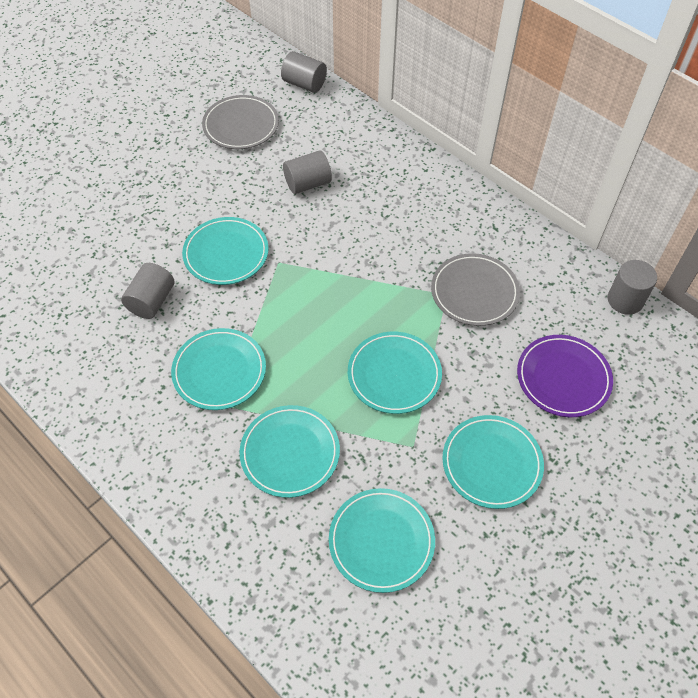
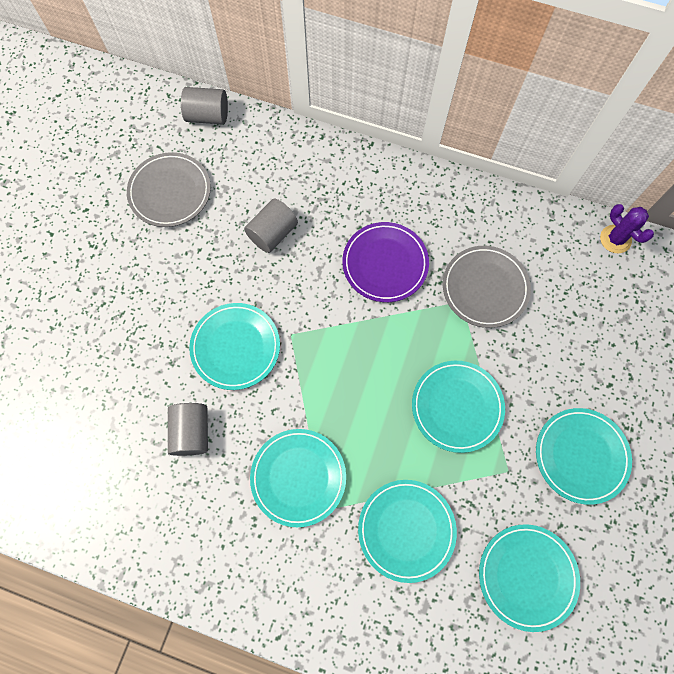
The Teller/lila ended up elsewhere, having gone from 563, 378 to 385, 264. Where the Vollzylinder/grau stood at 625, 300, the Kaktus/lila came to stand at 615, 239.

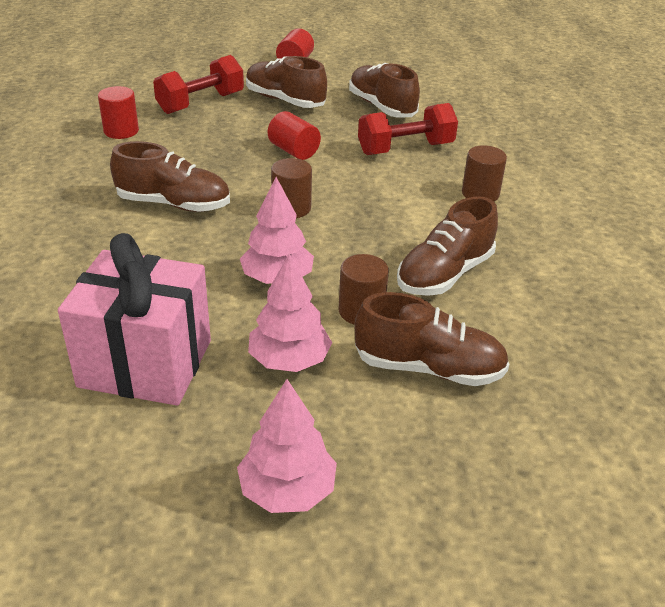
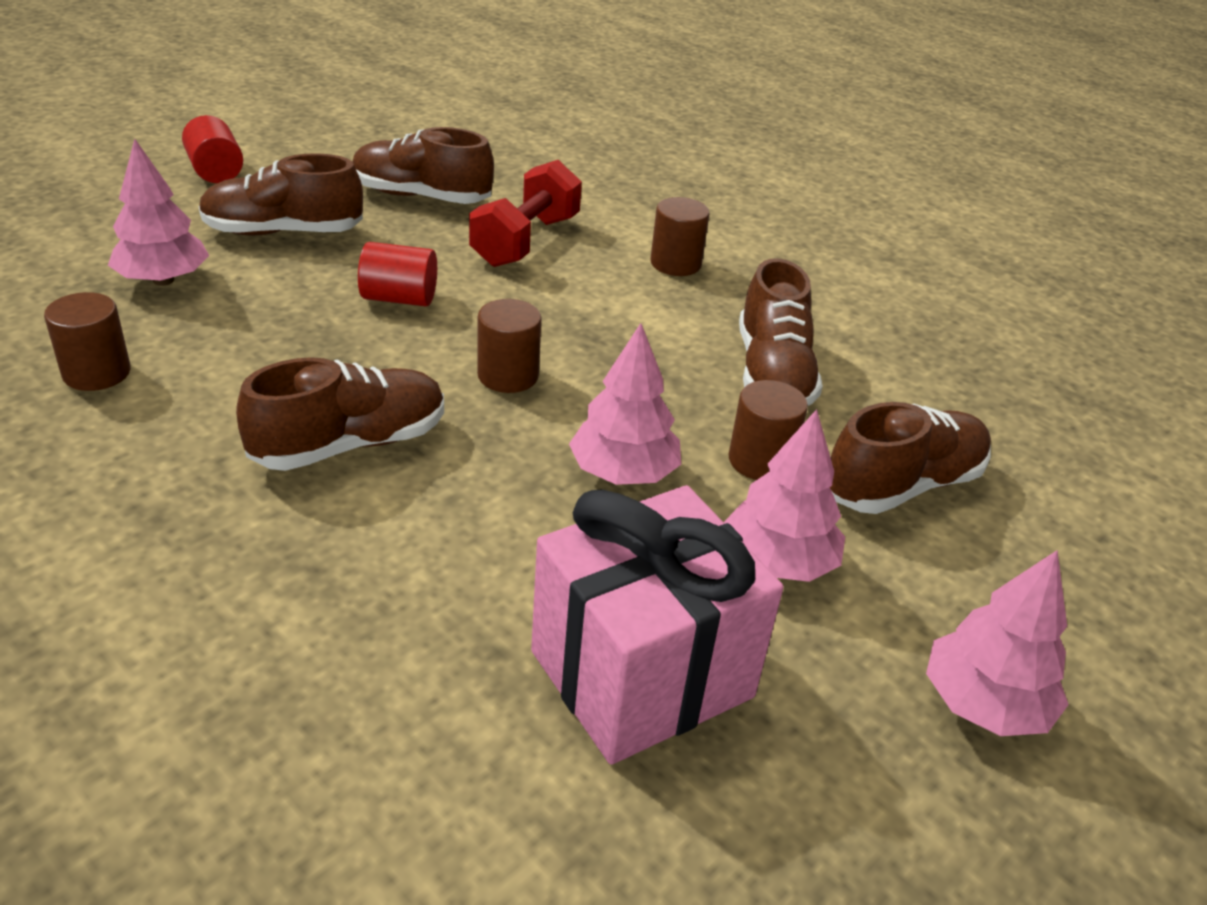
Where the Hantel/rot stood at 201, 103, the Baum/rosa came to stand at 163, 280. What was the Vollzylinder/rot at 121, 131 turned into the Vollzylinder/braun at 97, 373.

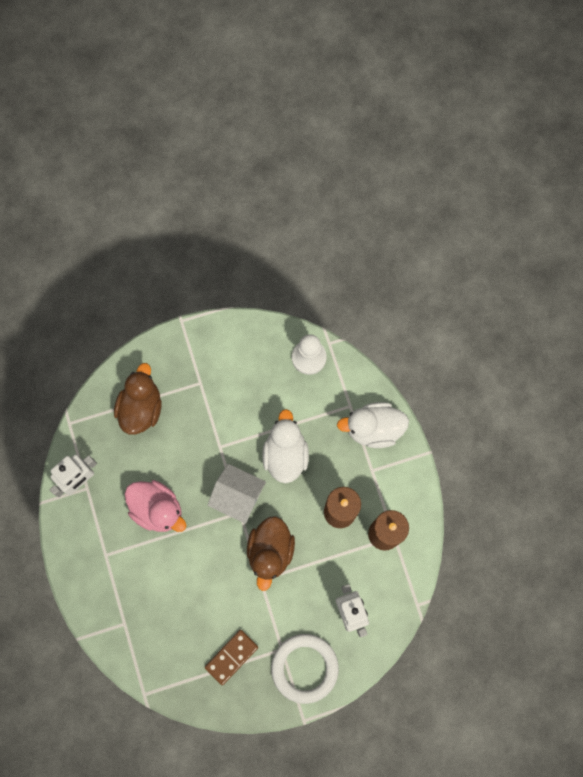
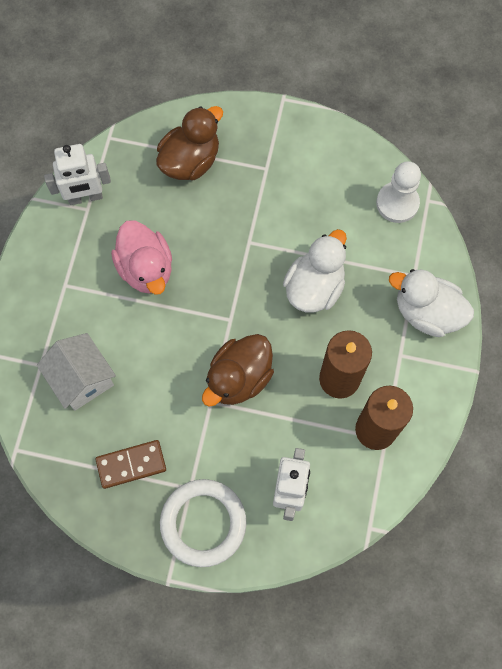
The Haus/weiß ended up elsewhere, having gone from 238, 496 to 82, 379.

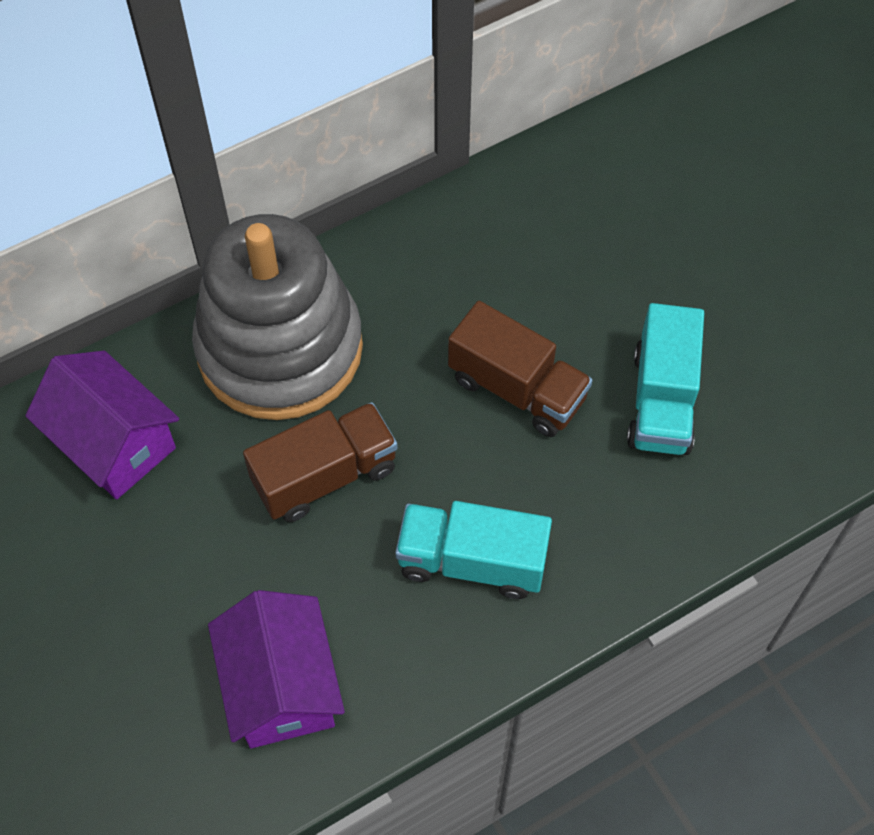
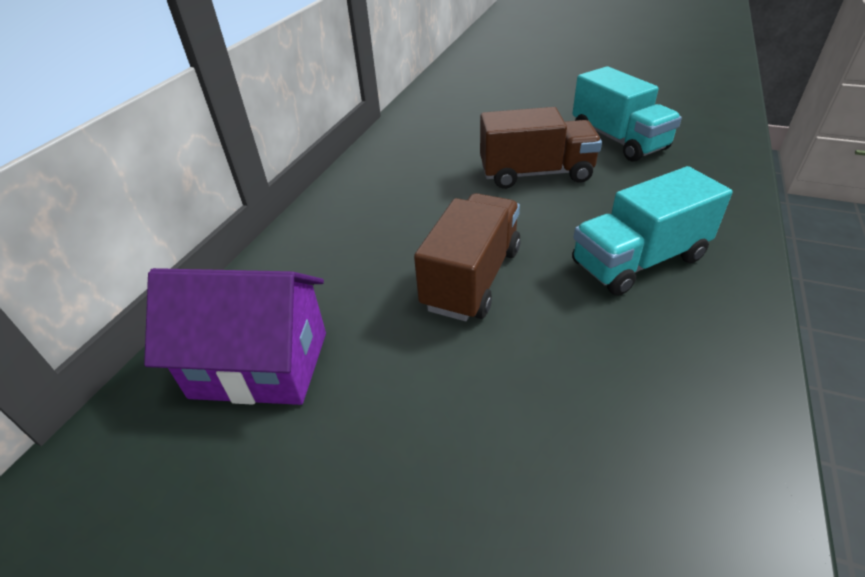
The second view lost the Stapelspielzeug/grau at 280, 348. The second view lost the Haus/lila at 281, 686.

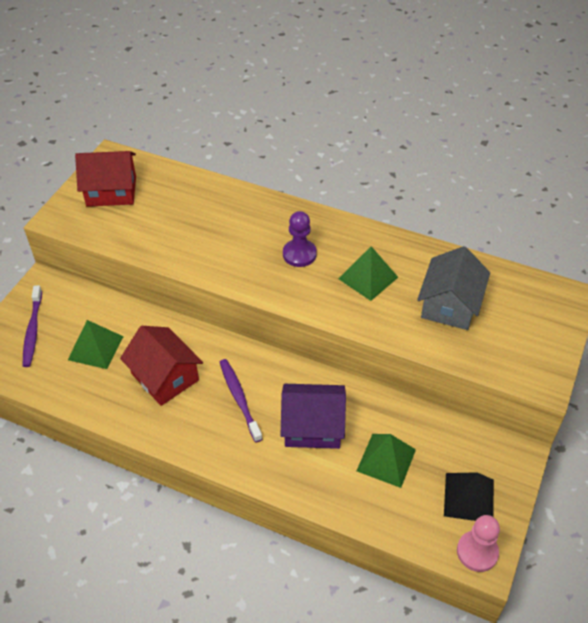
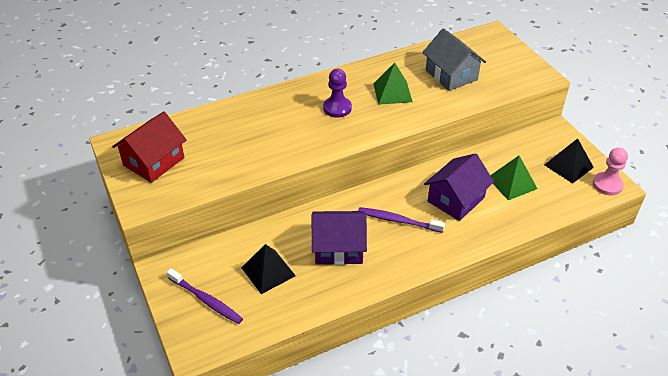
What was the Pyramide/grün at 96, 348 turned into the Pyramide/schwarz at 268, 271. What was the Haus/rot at 165, 377 turned into the Haus/lila at 338, 248.

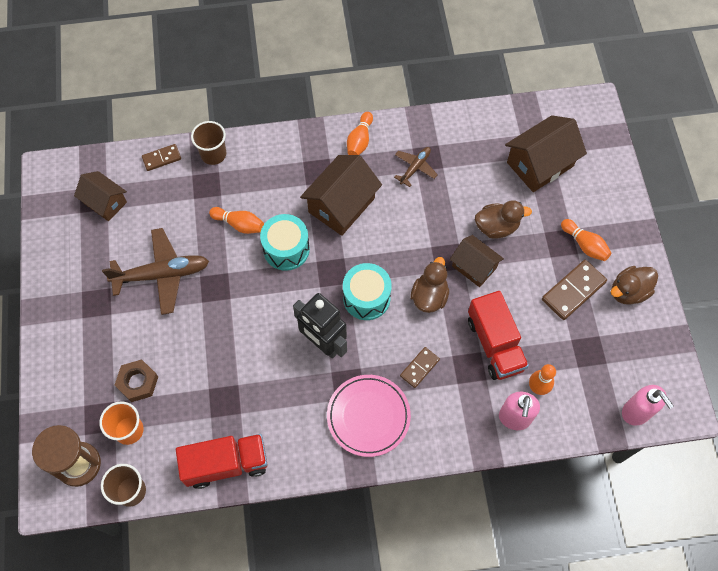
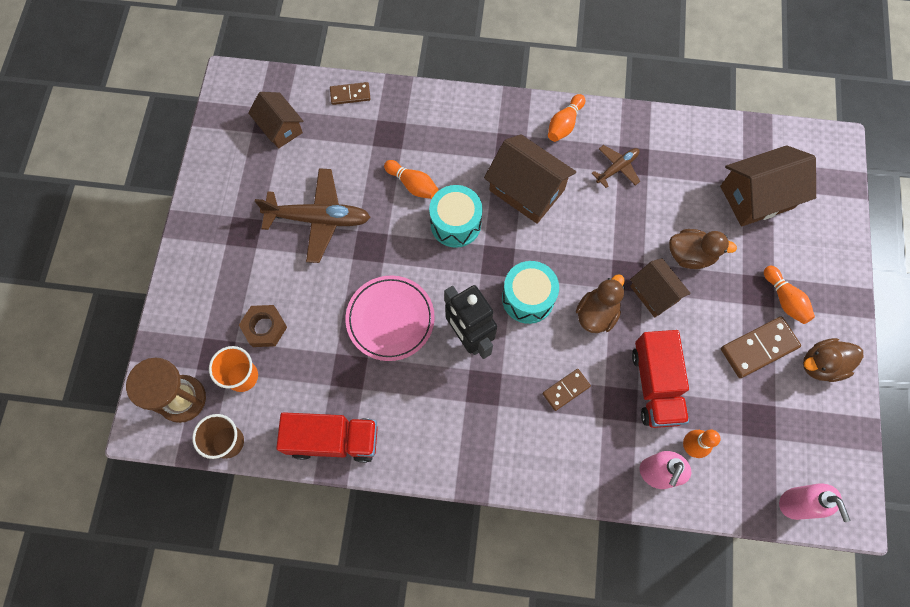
The second view lost the Becher/braun at 213, 154. The Teller/rosa ended up elsewhere, having gone from 368, 416 to 390, 319. The Haus/braun at 341, 205 ended up facing another way, 75 degrees clockwise from before.

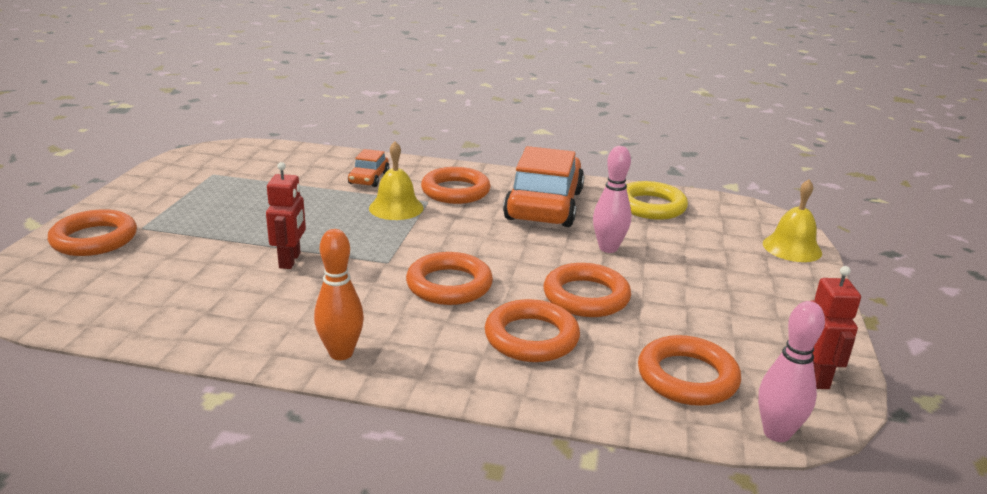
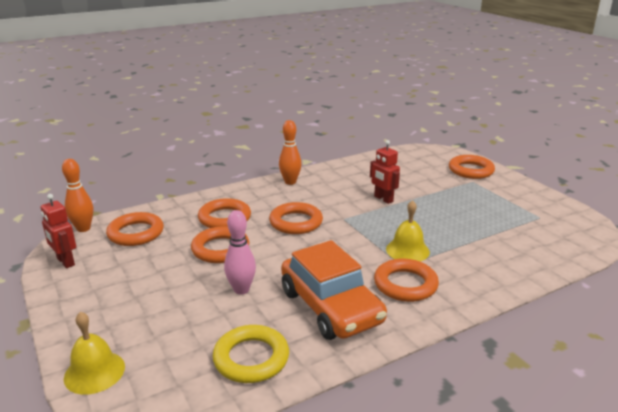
The second view lost the Auto/orange at 369, 178. What was the Bowlingkegel/rosa at 776, 433 turned into the Bowlingkegel/orange at 83, 228.

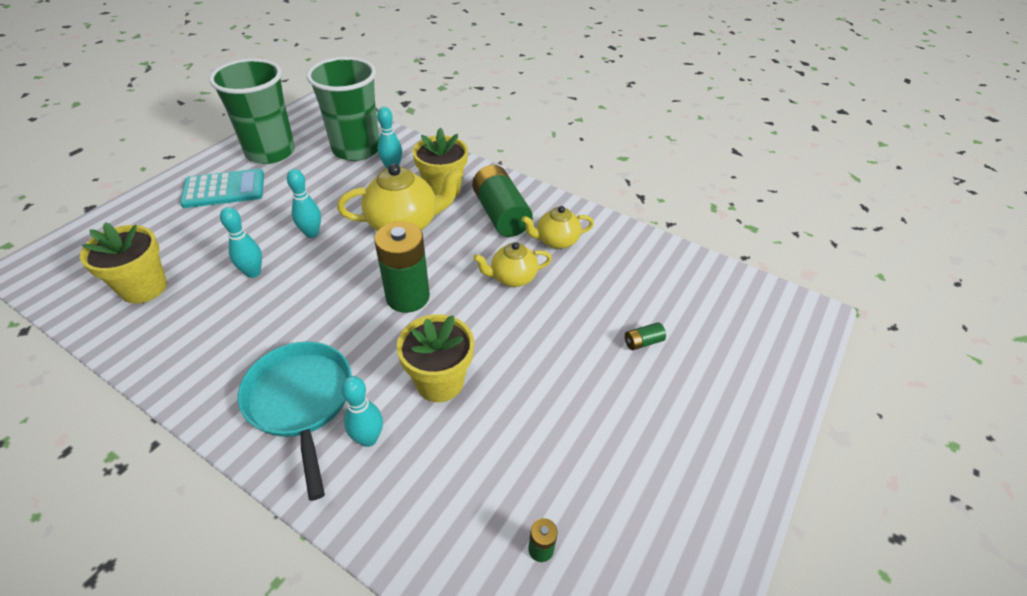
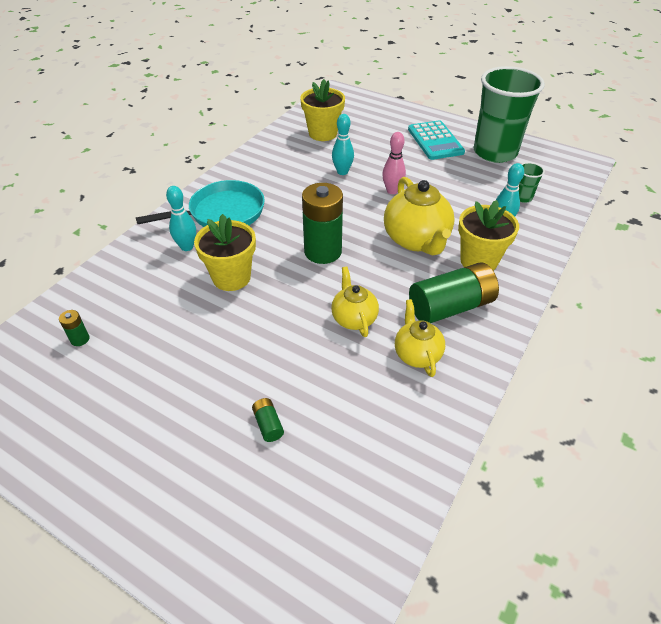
What was the Bowlingkegel/türkis at 312, 233 turned into the Bowlingkegel/rosa at 392, 191. The size of the Becher/grün at 356, 149 changed by a factor of 0.40.

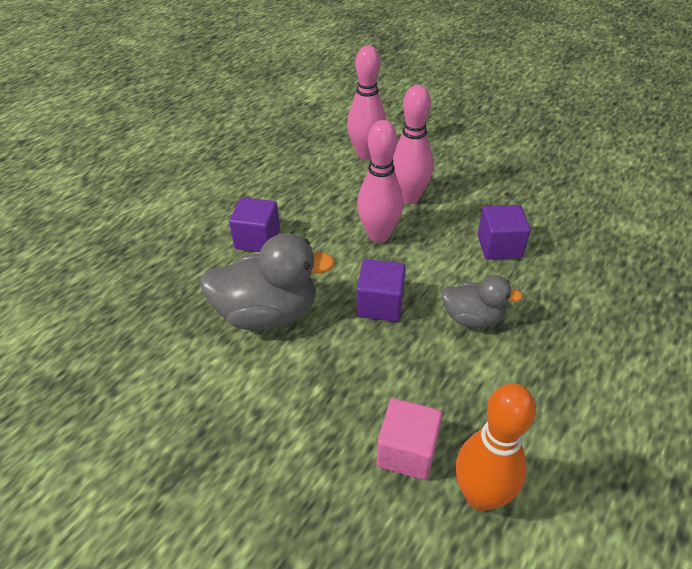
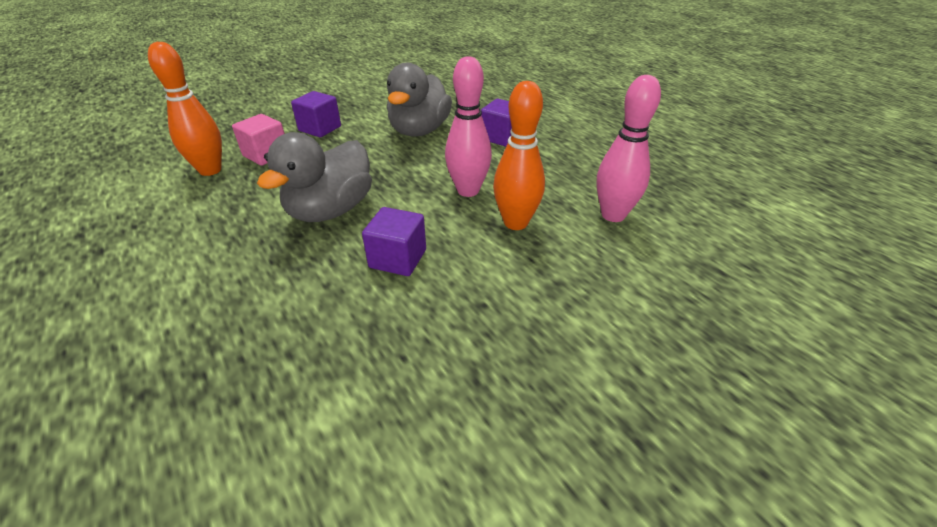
The Kubus/lila ended up elsewhere, having gone from 380, 304 to 320, 128. What was the Bowlingkegel/rosa at 409, 197 turned into the Bowlingkegel/orange at 515, 223. The size of the Ente/grau at 472, 318 changed by a factor of 1.70.

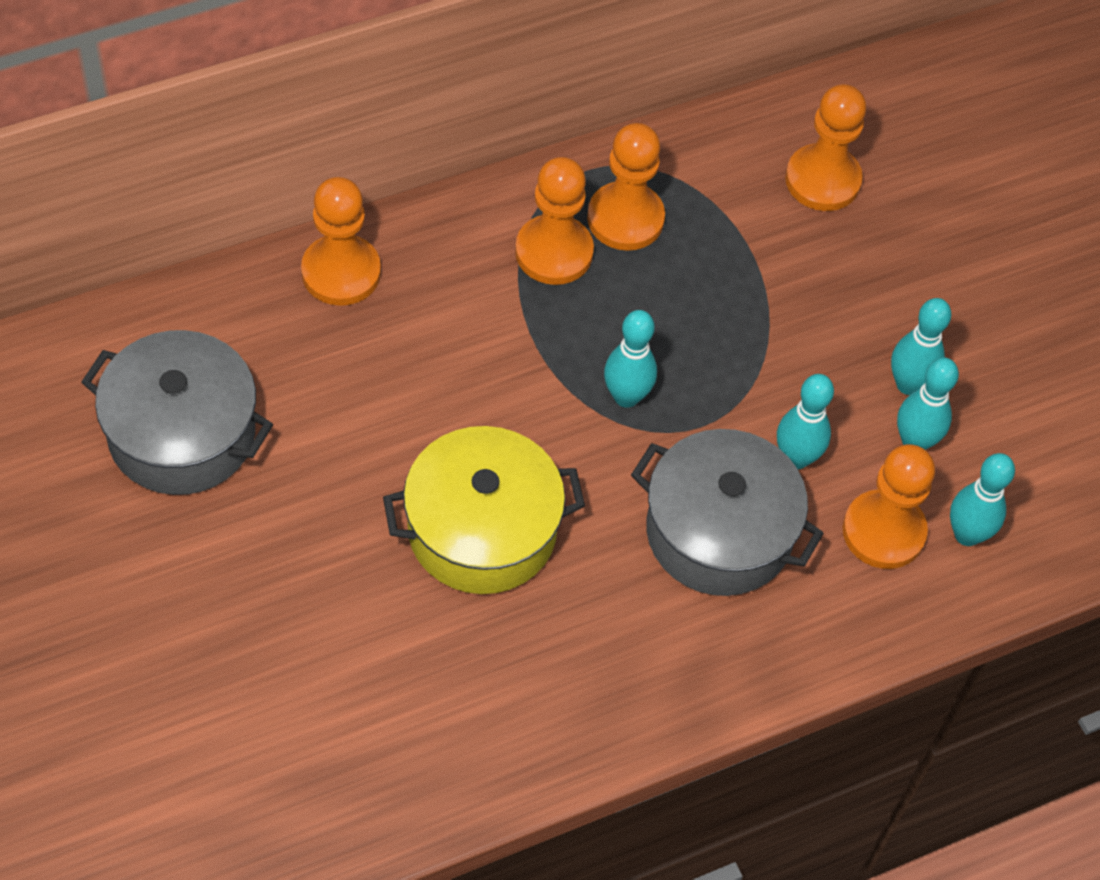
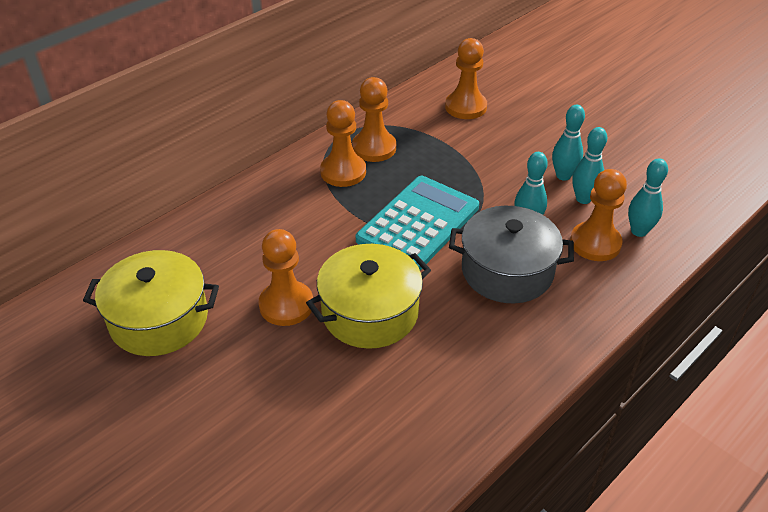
The Bauer/orange ended up elsewhere, having gone from 341, 272 to 286, 305. Where the Bowlingkegel/türkis stood at 626, 396, the Taschenrechner/türkis came to stand at 418, 223. What was the Kochtopf/grau at 181, 433 turned into the Kochtopf/gelb at 159, 320.

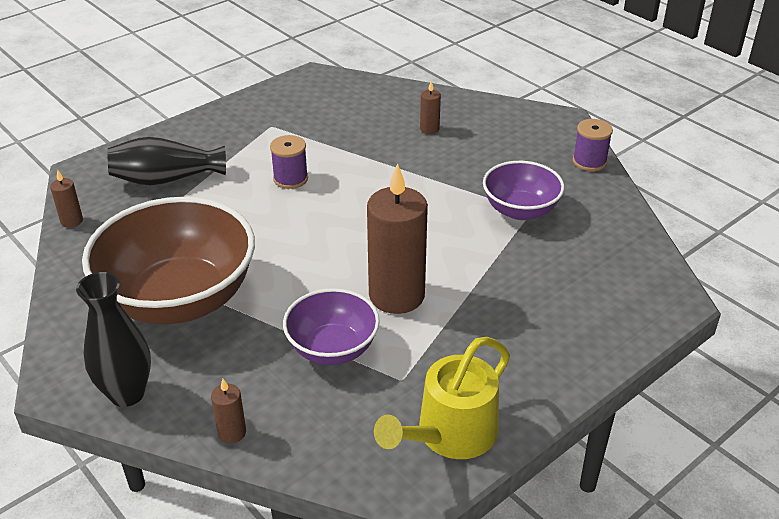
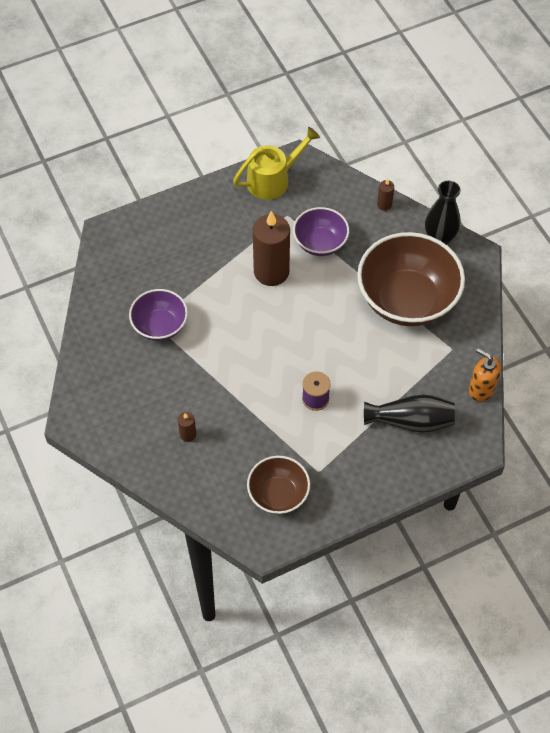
The second view lost the Garnrolle/lila at 589, 161. The second view gained the Schüssel/braun at 278, 494. Where the Kerze/braun stood at 72, 221, the Seifenspender/orange came to stand at 481, 389.

